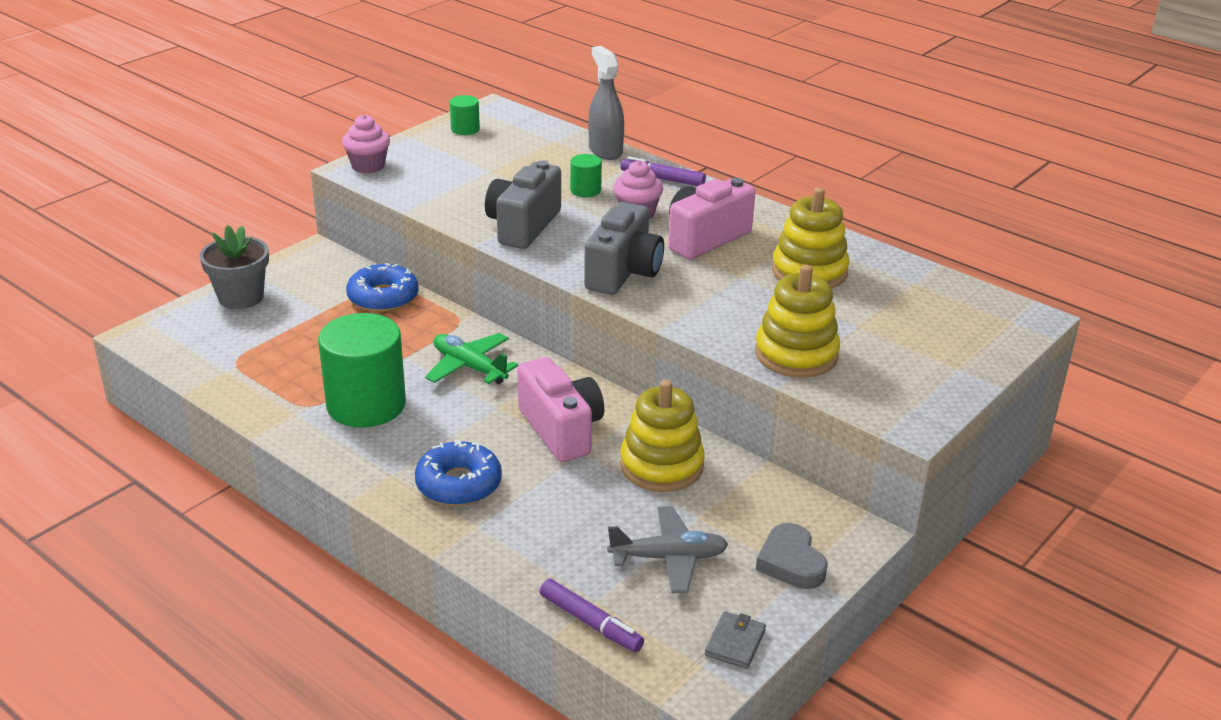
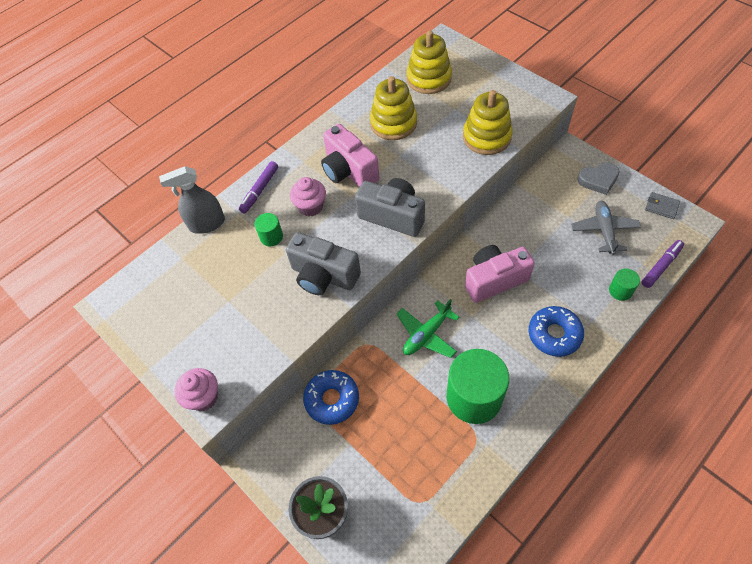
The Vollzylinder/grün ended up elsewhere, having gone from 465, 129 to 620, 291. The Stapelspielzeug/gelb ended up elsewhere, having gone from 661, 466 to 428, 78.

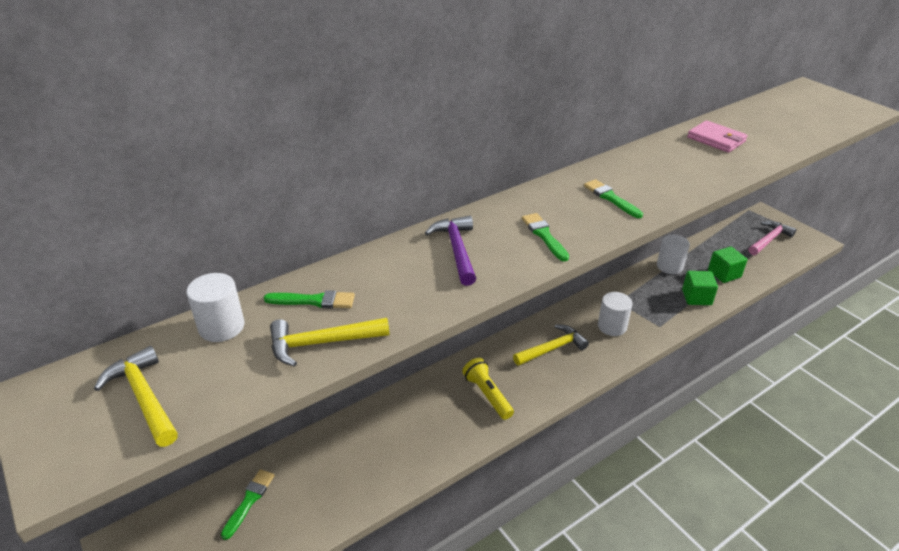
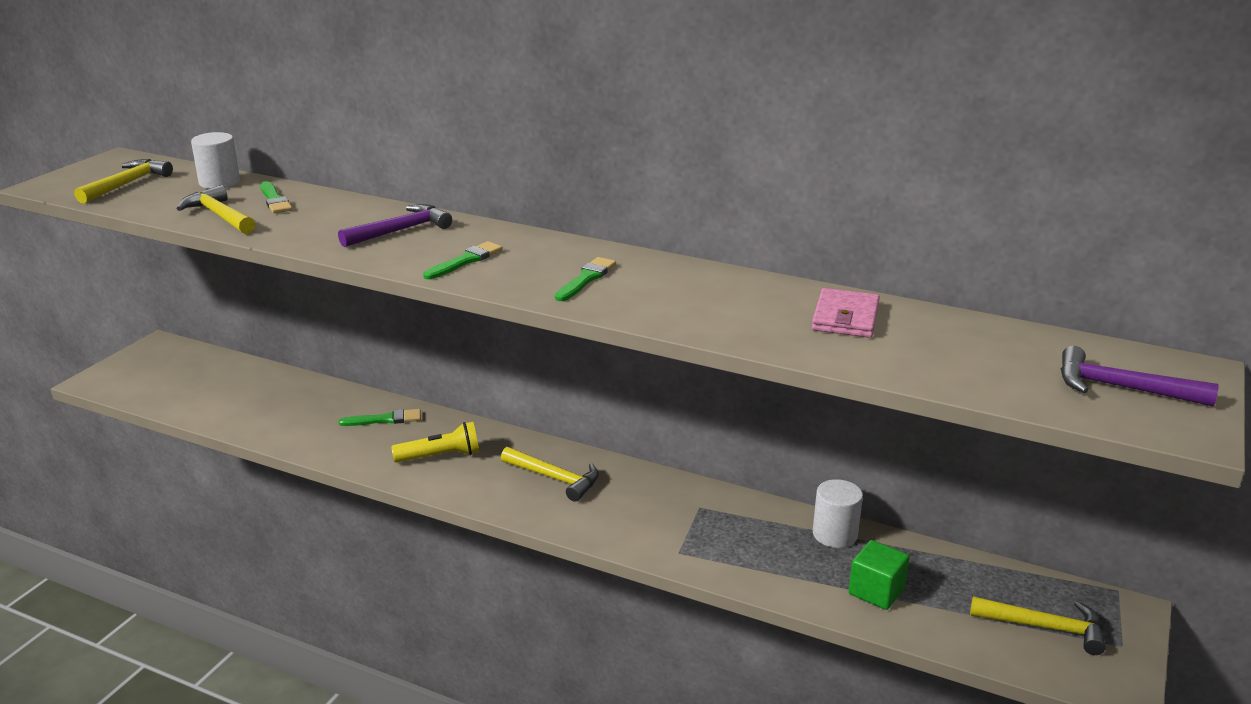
The second view lost the Vollzylinder/weiß at 612, 326. The second view lost the Kubus/grün at 696, 297. The second view gained the Hammer/lila at 1121, 388. The Pinsel/grün ended up elsewhere, having gone from 249, 501 to 385, 419. What was the Hammer/rosa at 769, 239 turned into the Hammer/gelb at 1045, 627. The Taschenlampe/gelb at 487, 395 ended up facing another way, 45 degrees clockwise from before.

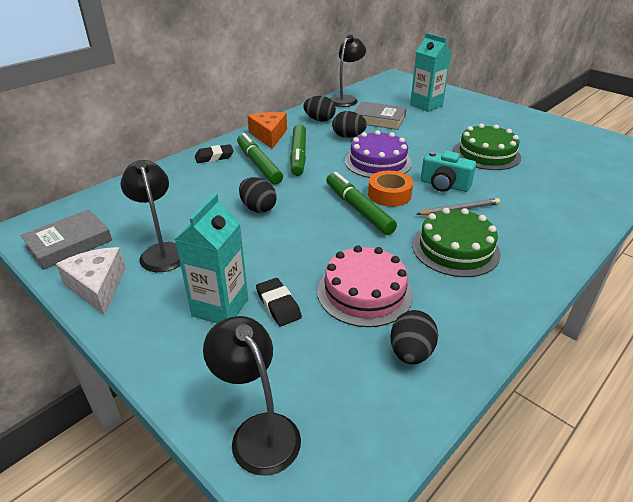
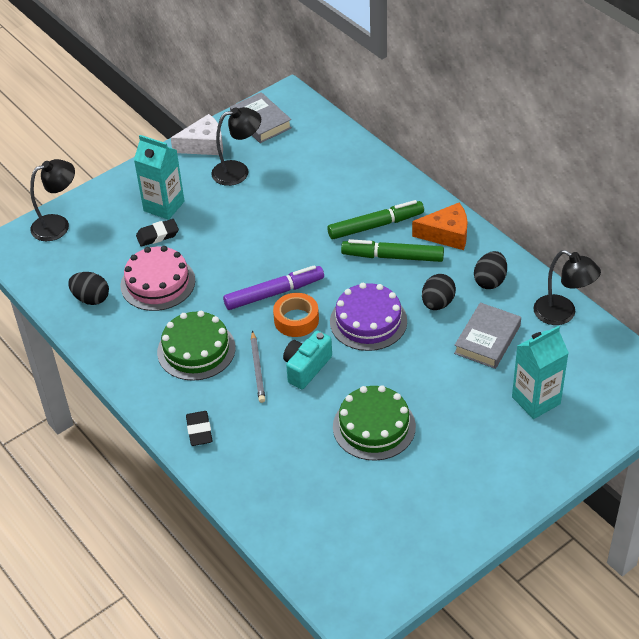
The second view lost the Ei/schwarz at 258, 208. The Radiergummi/schwarz ended up elsewhere, having gone from 214, 157 to 199, 431. What was the Filzstift/grün at 358, 209 turned into the Filzstift/lila at 274, 293.

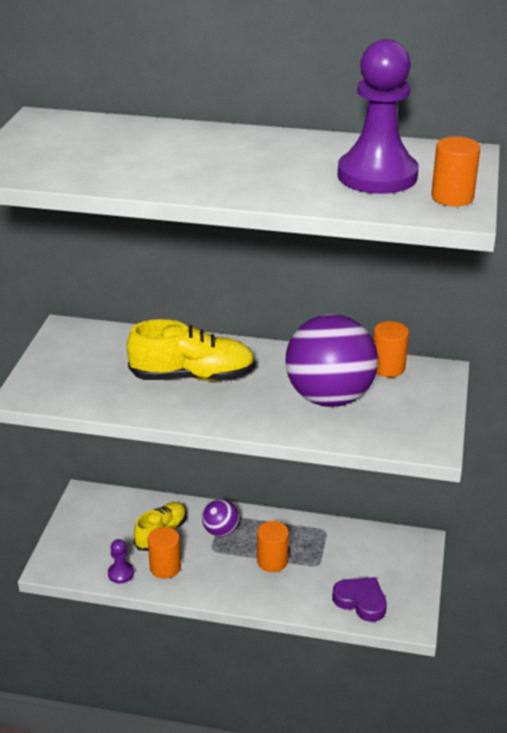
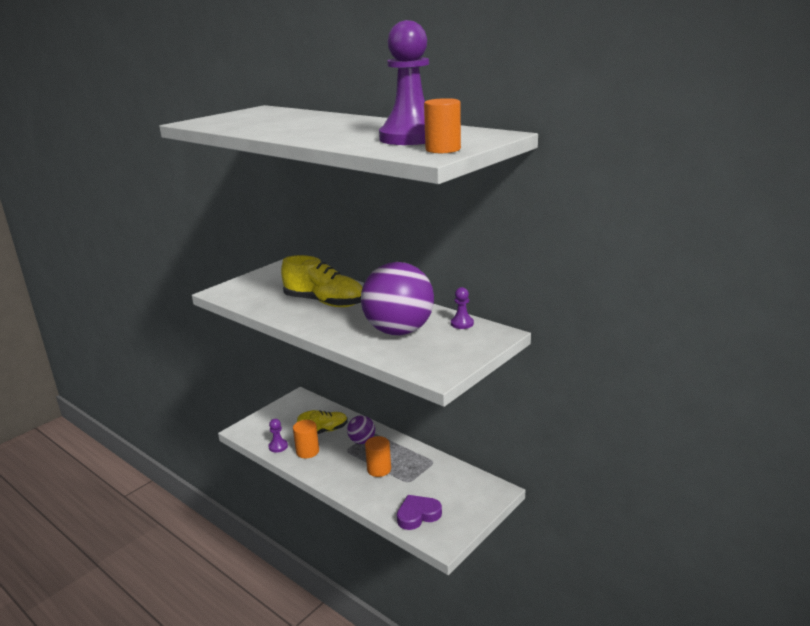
Where the Vollzylinder/orange stood at 388, 368, the Bauer/lila came to stand at 462, 323. The Herz/lila at 361, 601 ended up facing another way, 90 degrees counterclockwise from before.

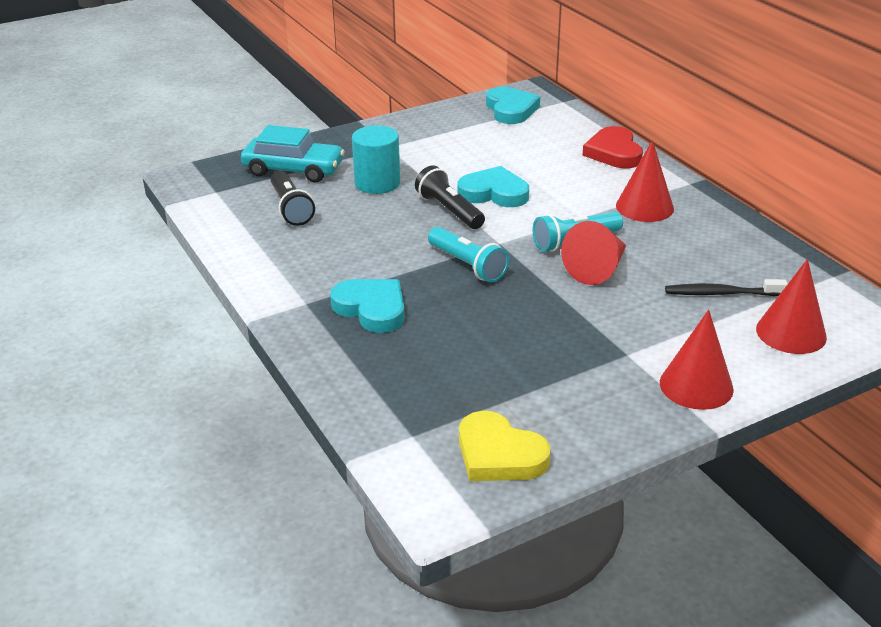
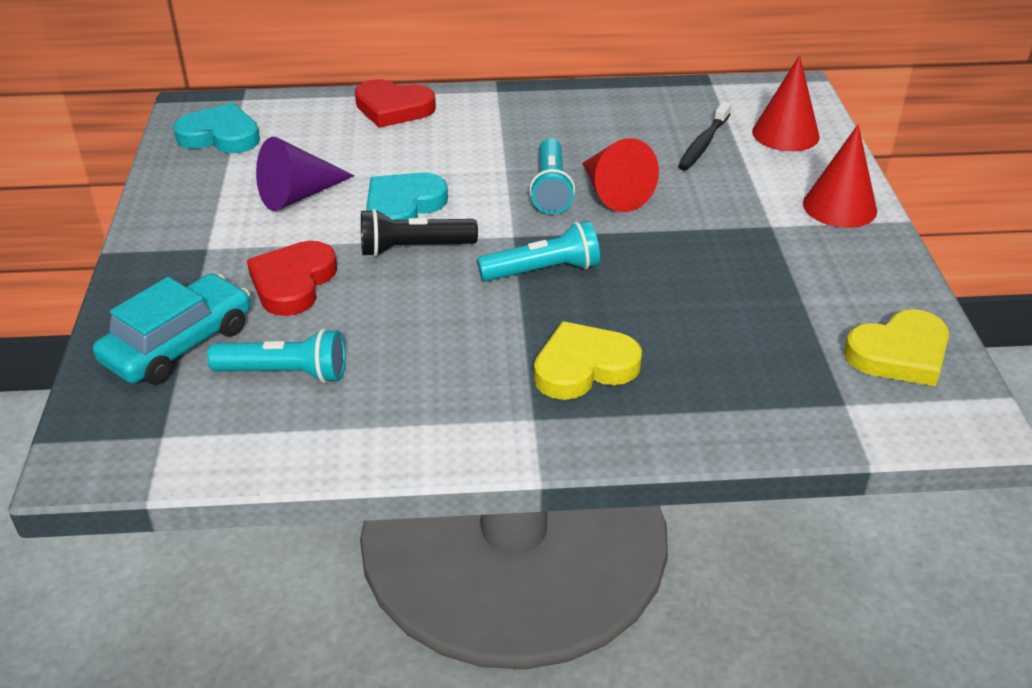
The second view lost the Kegel/rot at 644, 207. The second view gained the Kegel/lila at 299, 195. Where the Vollzylinder/türkis stood at 377, 183, the Herz/rot came to stand at 293, 283. What was the Taschenlampe/schwarz at 291, 208 turned into the Taschenlampe/türkis at 285, 373. What was the Herz/türkis at 371, 309 turned into the Herz/gelb at 584, 367.

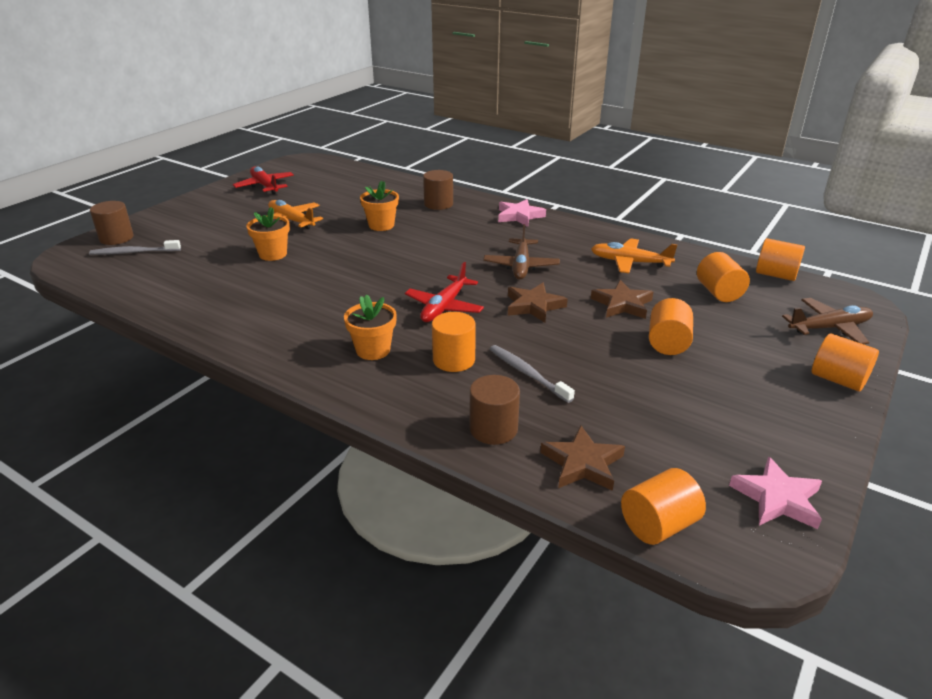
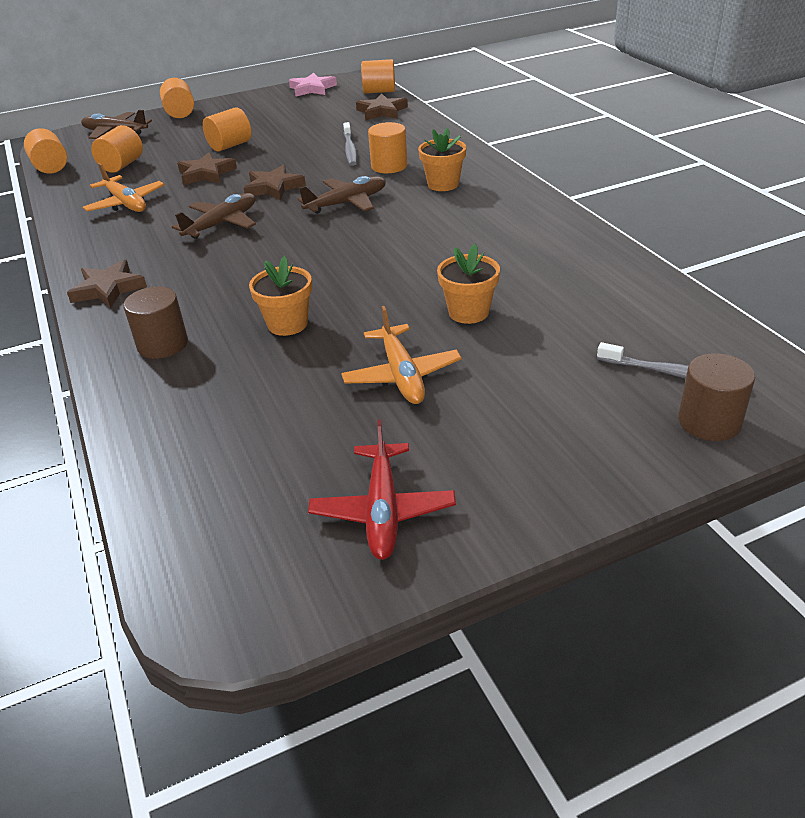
The second view lost the Vollzylinder/braun at 493, 429. What was the Flugzeug/rot at 444, 307 turned into the Flugzeug/braun at 347, 203. What was the Stern/rosa at 519, 216 turned into the Stern/braun at 108, 289.

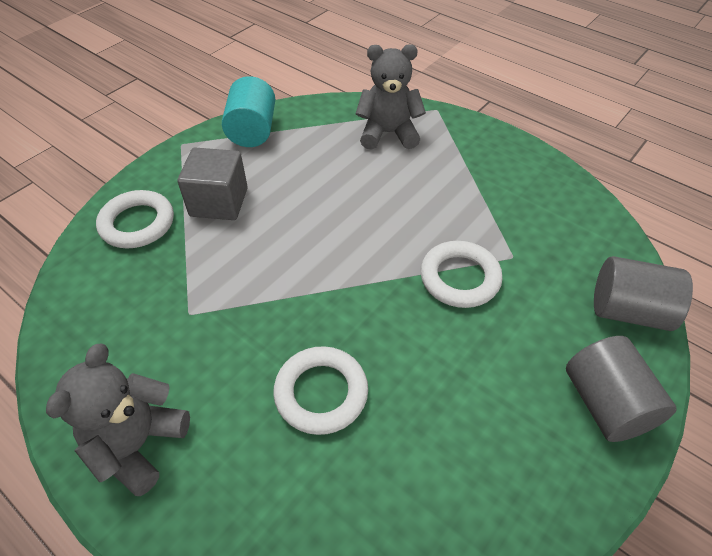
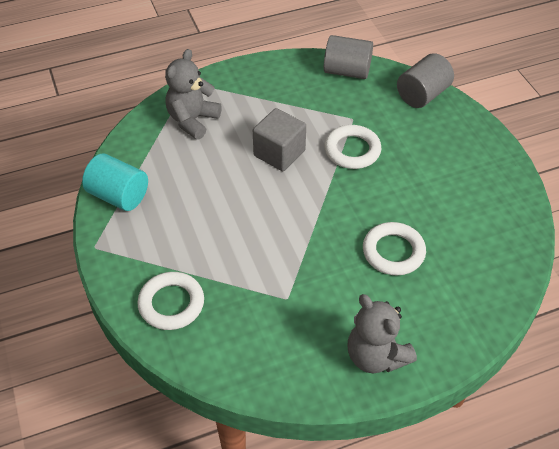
The Kubus/grau ended up elsewhere, having gone from 219, 202 to 279, 153. The Vollzylinder/grau ended up elsewhere, having gone from 605, 404 to 347, 71.

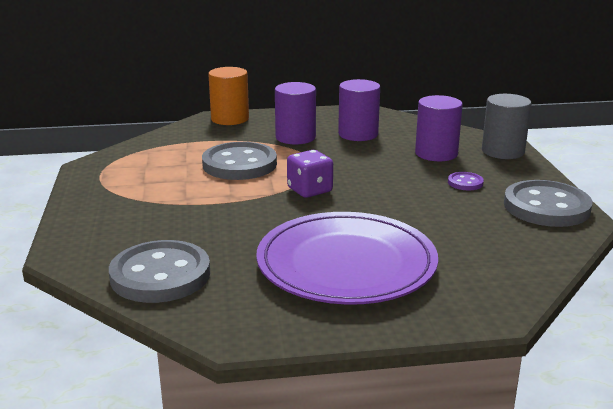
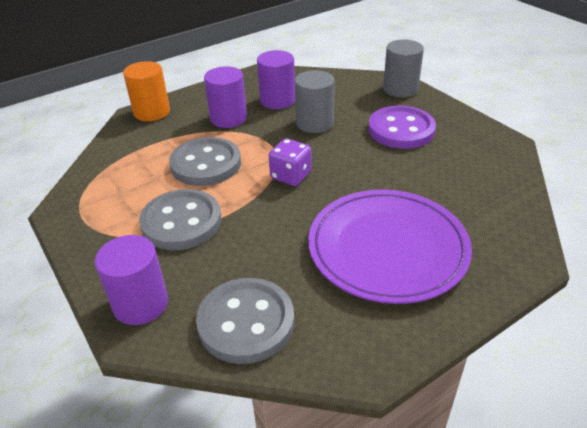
The second view gained the Vollzylinder/grau at 314, 123. The Vollzylinder/lila ended up elsewhere, having gone from 436, 153 to 141, 304. The Knopf/grau ended up elsewhere, having gone from 546, 207 to 181, 222. The size of the Knopf/lila at 465, 183 changed by a factor of 2.24.

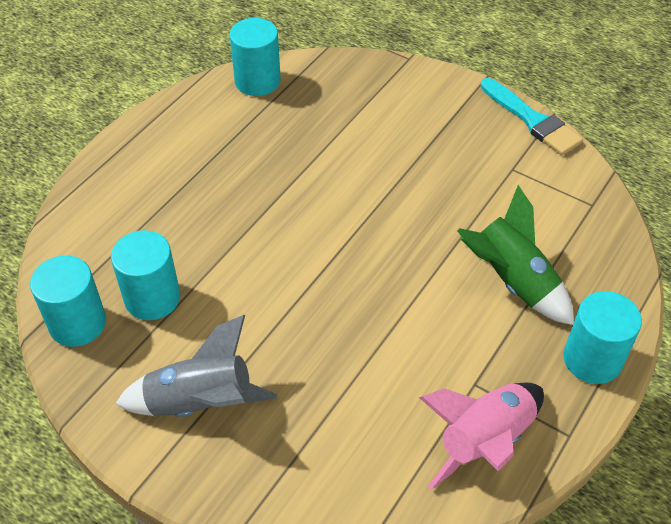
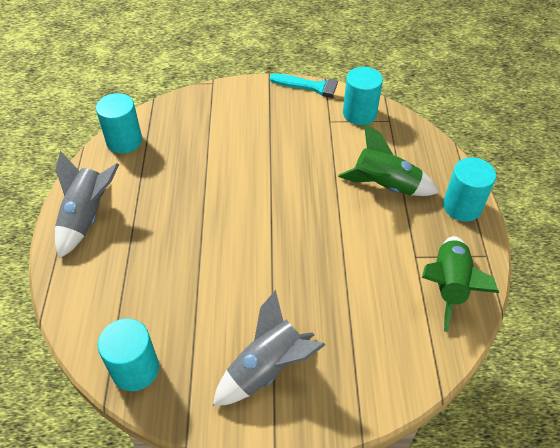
The second view gained the Rakete/grau at 87, 217. The Vollzylinder/türkis ended up elsewhere, having gone from 152, 298 to 359, 114. What was the Rakete/rosa at 484, 441 turned into the Rakete/grün at 448, 286.

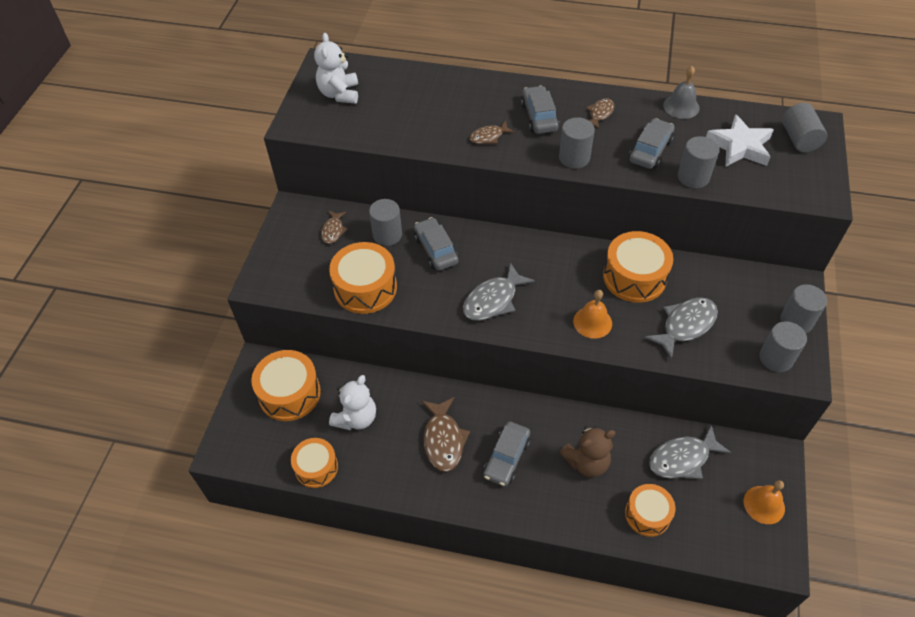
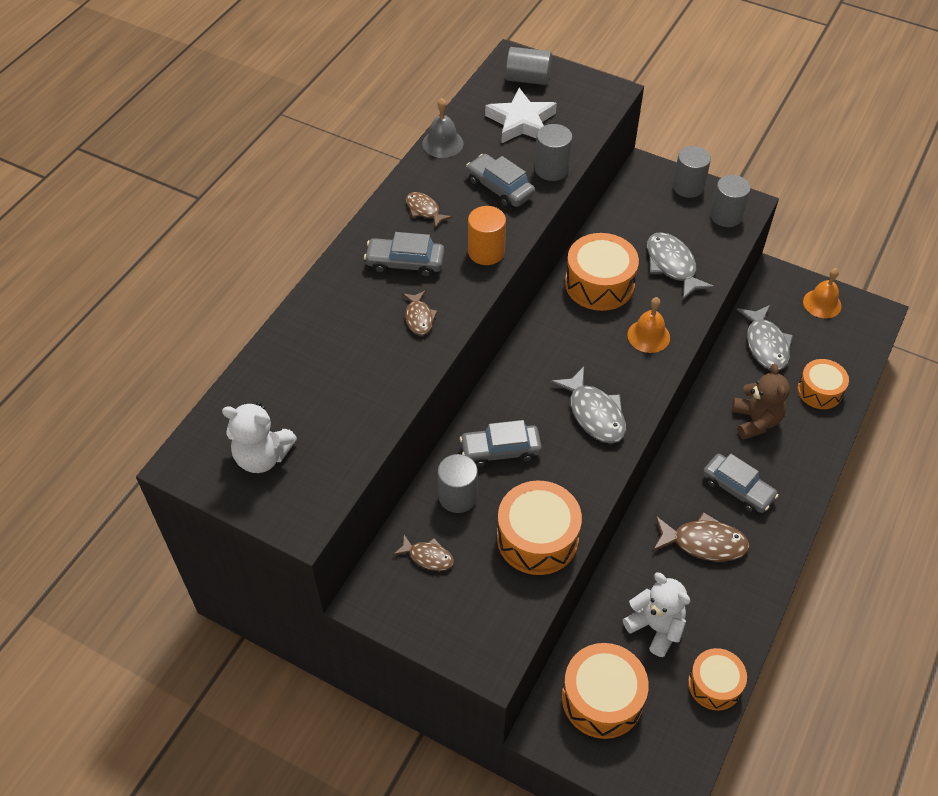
What was the Vollzylinder/grau at 574, 158 turned into the Vollzylinder/orange at 486, 252.

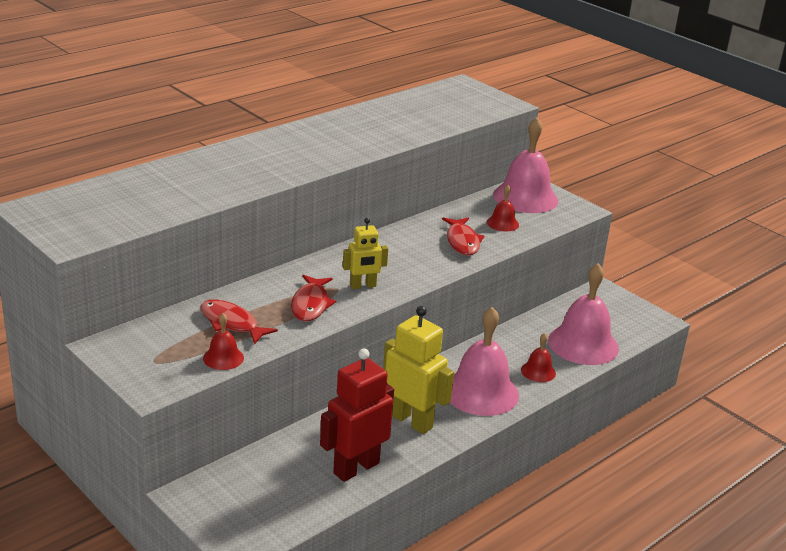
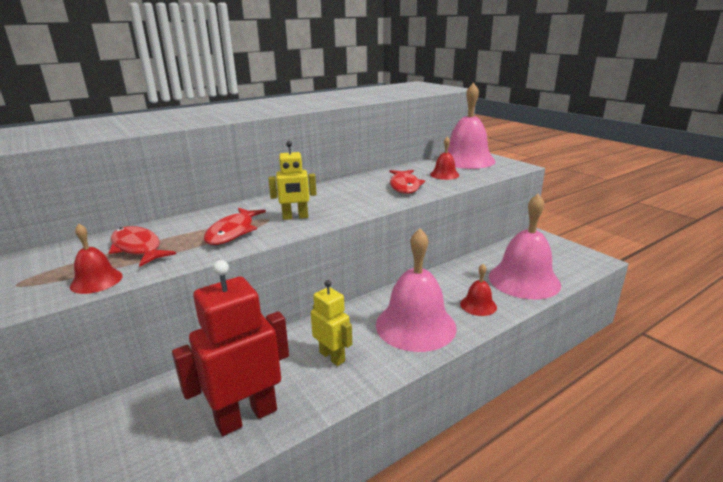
The size of the Roboter/gelb at 411, 421 changed by a factor of 0.59.

